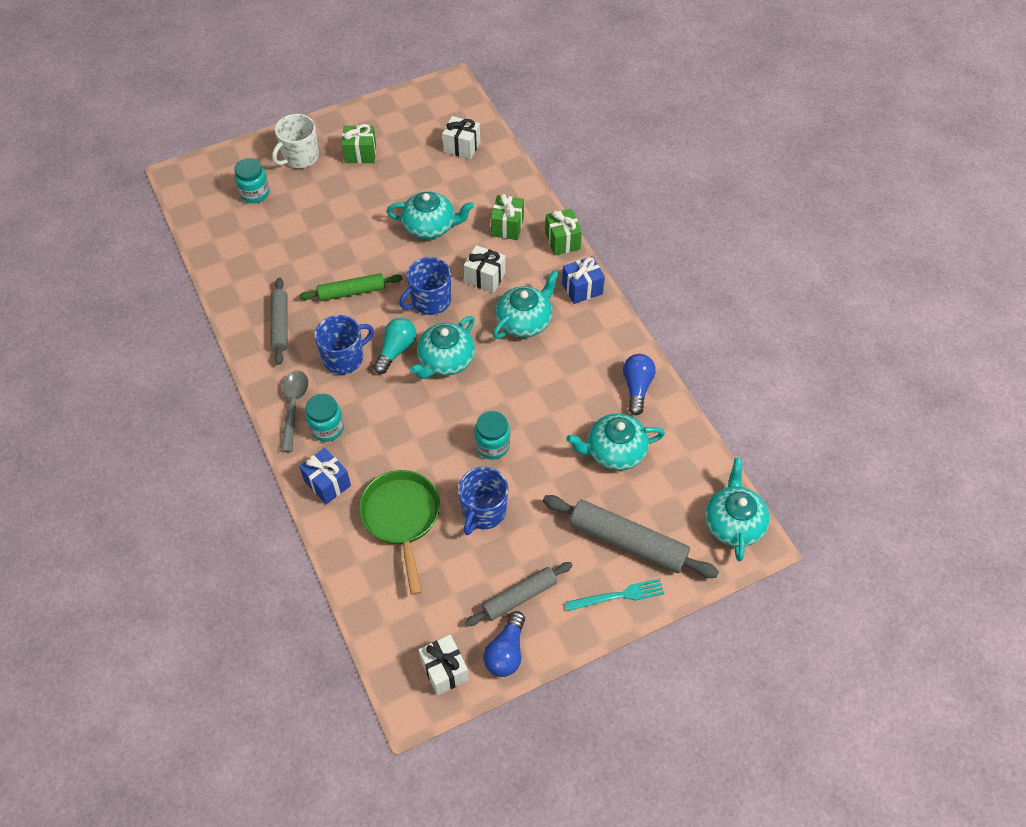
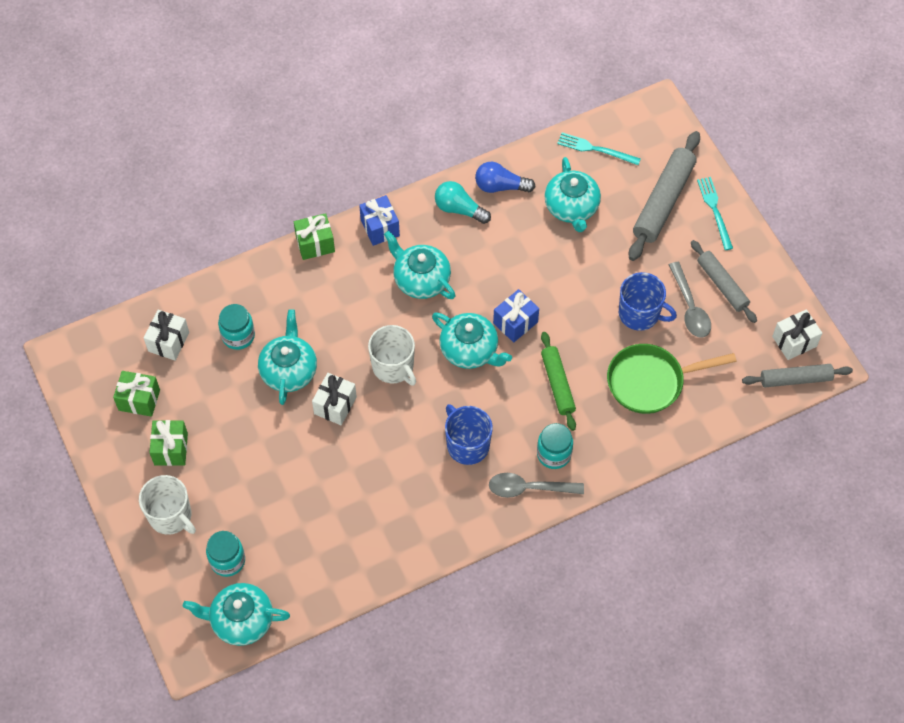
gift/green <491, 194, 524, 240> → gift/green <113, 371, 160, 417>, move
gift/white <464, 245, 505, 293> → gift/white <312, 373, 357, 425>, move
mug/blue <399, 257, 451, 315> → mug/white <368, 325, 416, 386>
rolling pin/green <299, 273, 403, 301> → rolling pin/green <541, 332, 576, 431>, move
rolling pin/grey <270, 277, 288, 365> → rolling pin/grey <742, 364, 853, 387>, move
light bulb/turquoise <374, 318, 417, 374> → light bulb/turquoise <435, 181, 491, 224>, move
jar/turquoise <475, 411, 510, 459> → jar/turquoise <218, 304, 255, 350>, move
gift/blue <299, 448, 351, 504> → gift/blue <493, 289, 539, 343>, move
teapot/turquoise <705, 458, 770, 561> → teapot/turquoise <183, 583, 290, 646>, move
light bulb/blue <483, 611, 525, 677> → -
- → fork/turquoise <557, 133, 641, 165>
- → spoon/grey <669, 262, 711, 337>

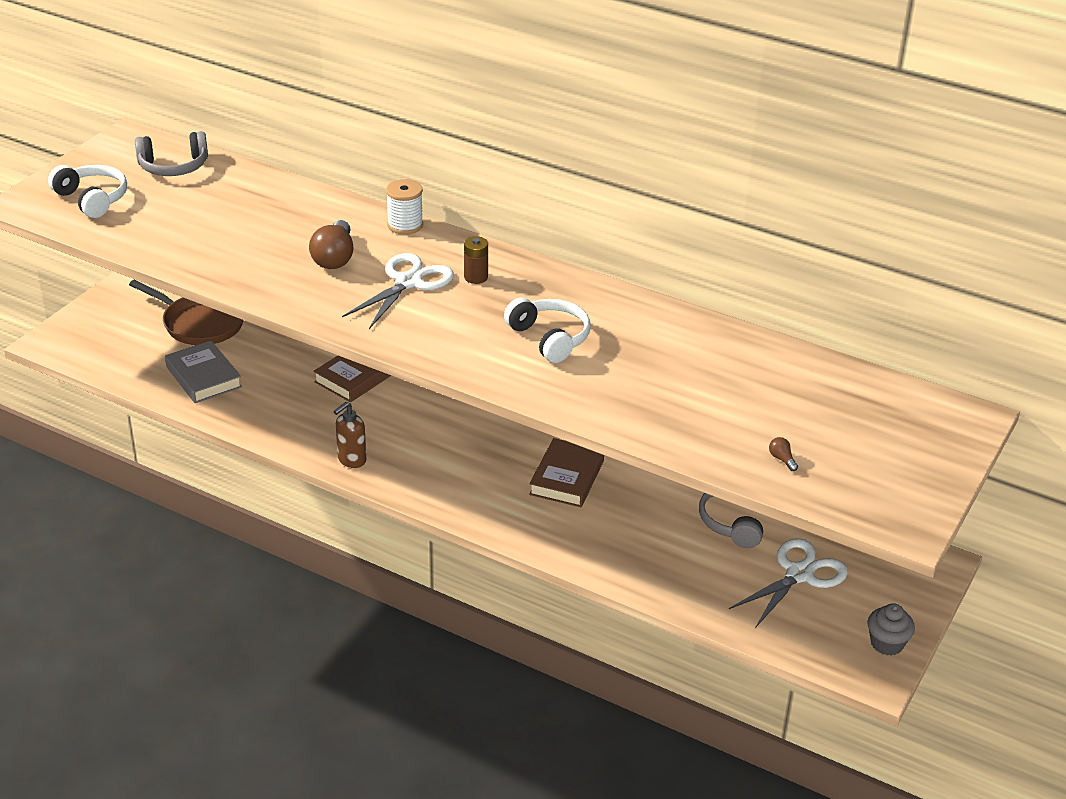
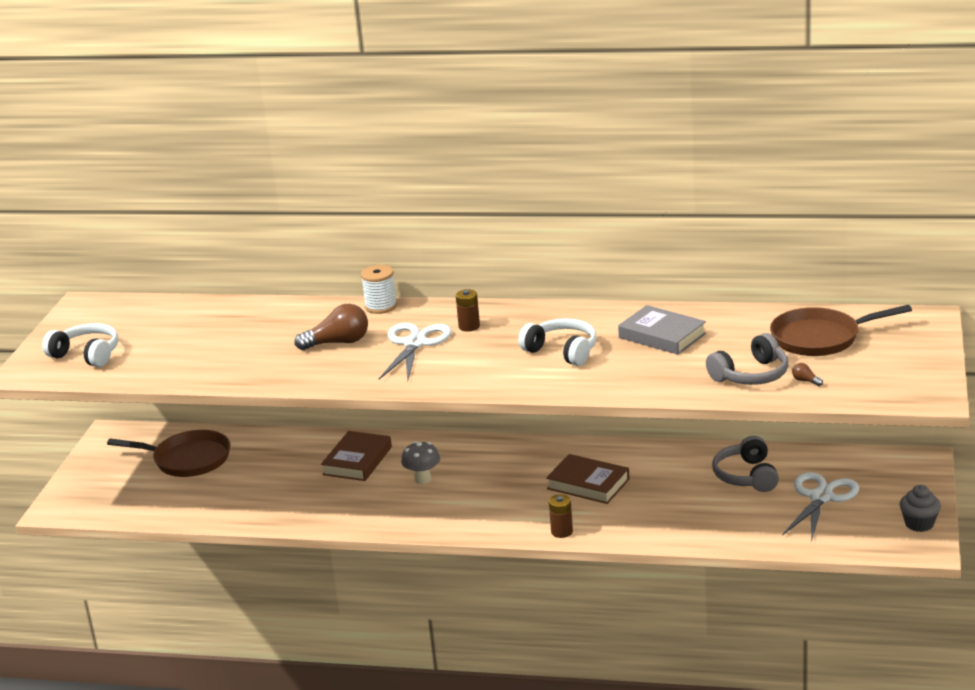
headphones/grey <135, 131, 208, 176> → headphones/grey <706, 333, 789, 385>, move
light bulb/brown <309, 220, 353, 269> → light bulb/brown <295, 304, 368, 350>, 90 degrees counterclockwise
book/grey <165, 341, 242, 403> → book/grey <618, 305, 706, 355>, move
soap dispenser/brown <334, 402, 366, 468> → -
book/brown <529, 438, 604, 507> → book/brown <546, 454, 630, 504>, 60 degrees counterclockwise
- → pan/brown <770, 305, 912, 356>
- → mushroom/grey <401, 441, 440, 484>
- → battery/brown <549, 494, 573, 538>

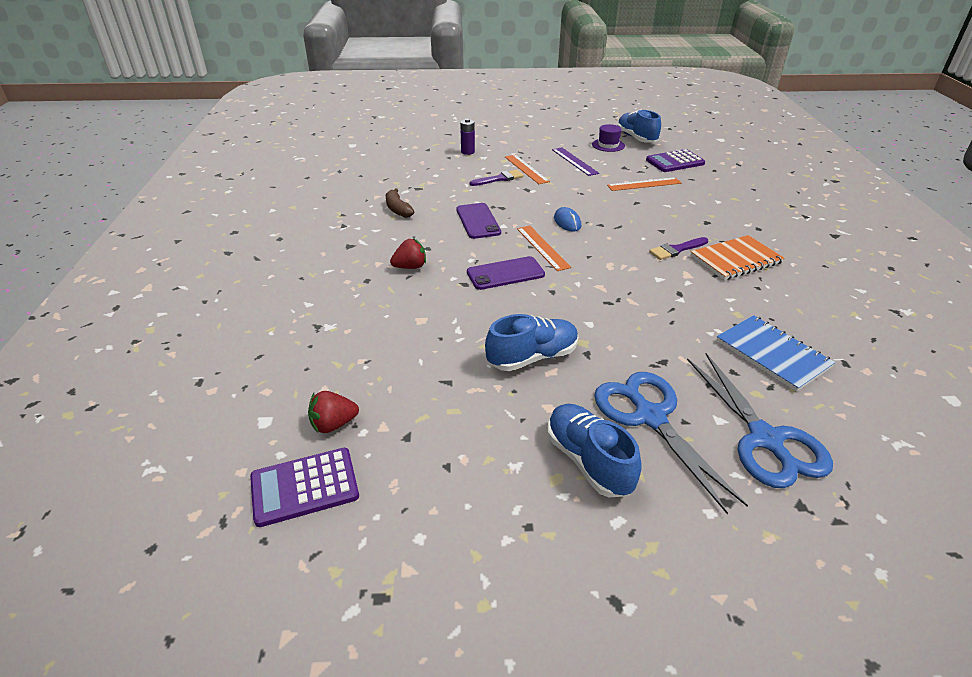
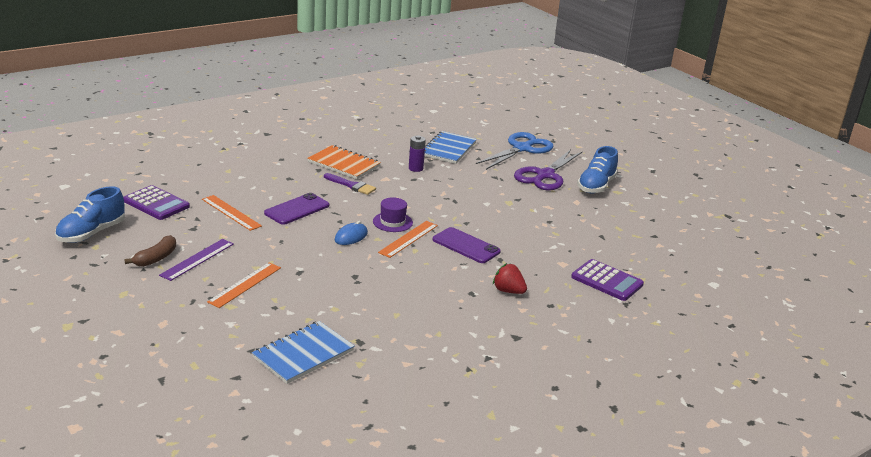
battery/purple <460, 119, 475, 155> → battery/purple <409, 135, 426, 172>, move
hat/purple <592, 124, 625, 152> → hat/purple <373, 197, 413, 232>, move
brush/purple <469, 170, 524, 186> → -
banana/brown <386, 188, 414, 218> → banana/brown <124, 235, 176, 267>, move
phone/purple <456, 203, 501, 239> → phone/purple <264, 193, 329, 225>, move
shoe/blue <485, 314, 578, 371> → -
scissors/blue <594, 372, 748, 514> → scissors/purple <514, 149, 583, 191>
strawberry/red <308, 391, 359, 433> → -
calculator/purple <250, 448, 359, 527> → calculator/purple <571, 259, 644, 301>, move
- → notebook/blue <252, 321, 355, 384>

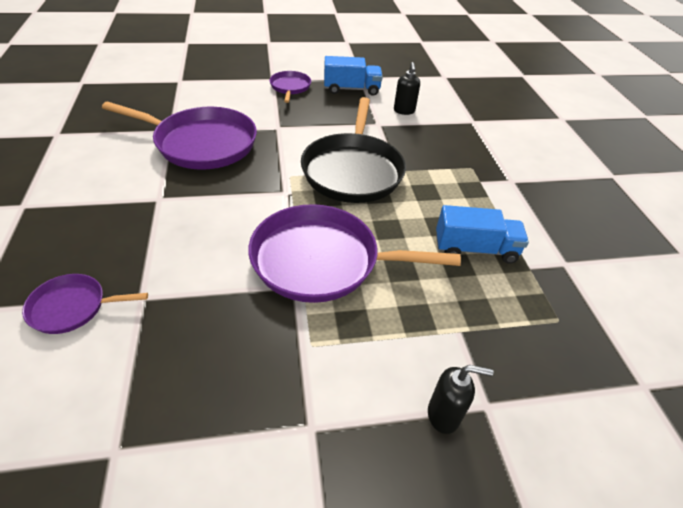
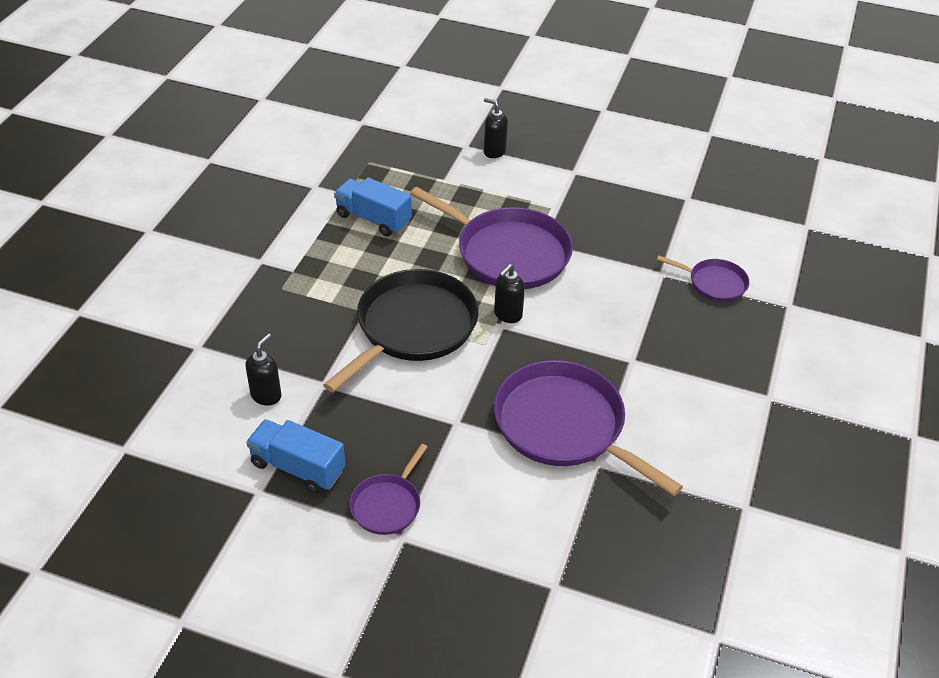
- → soap dispenser/black <494, 264, 525, 323>

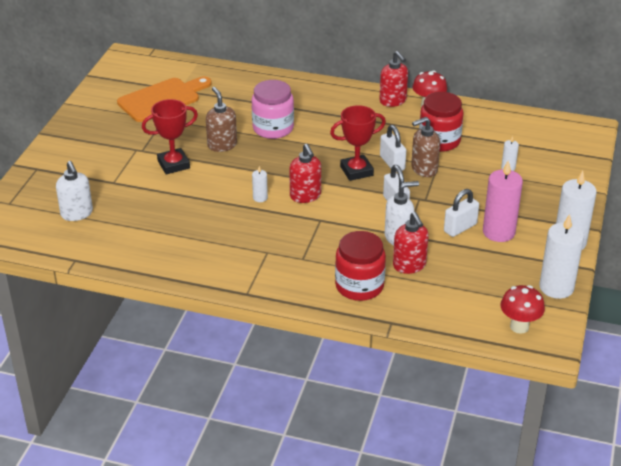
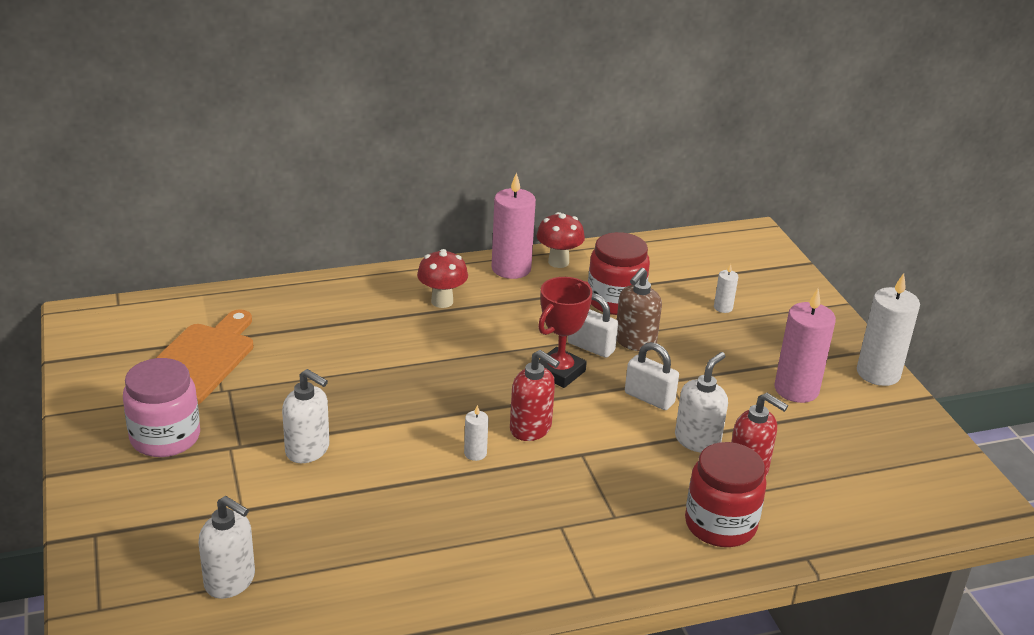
soap dispenser/red <379, 51, 408, 107> → candle/pink <492, 172, 536, 279>
jar/pink <252, 80, 294, 139> → jar/pink <123, 358, 200, 457>, move
soap dispenser/brown <206, 87, 237, 152> → -
trophy/red <142, 99, 198, 174> → soap dispenser/white <282, 369, 329, 463>
padlock/white <444, 189, 479, 237> → -
candle/white <539, 214, 584, 299> → -
mushroom/red <500, 285, 545, 334> → mushroom/red <417, 249, 468, 308>, move

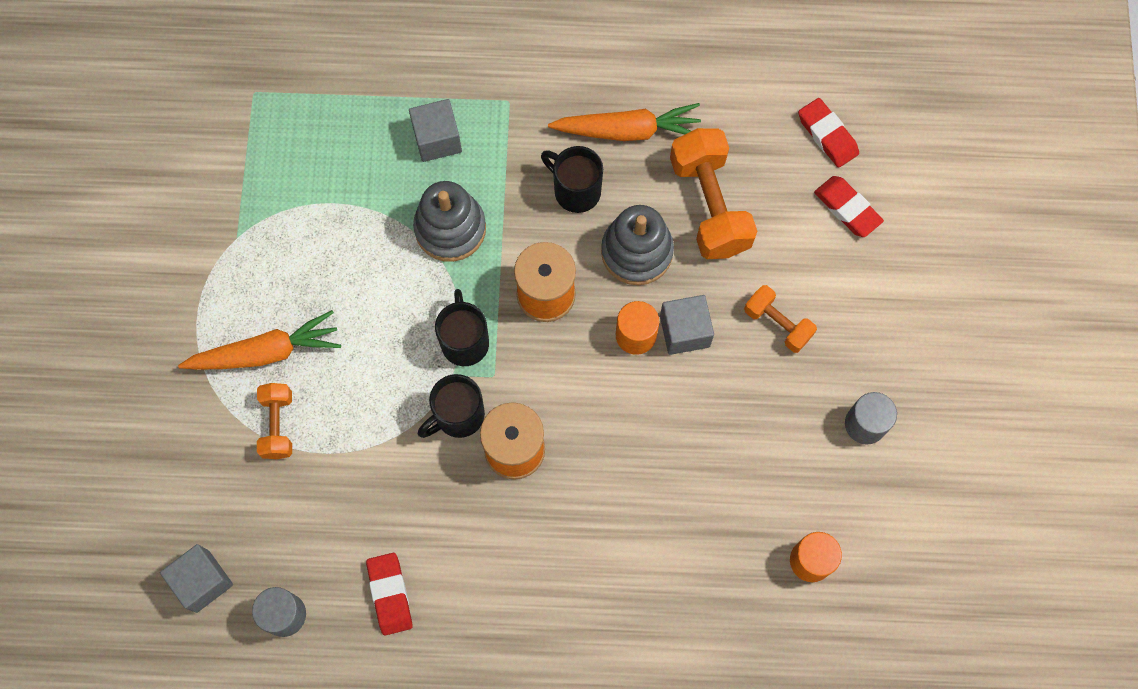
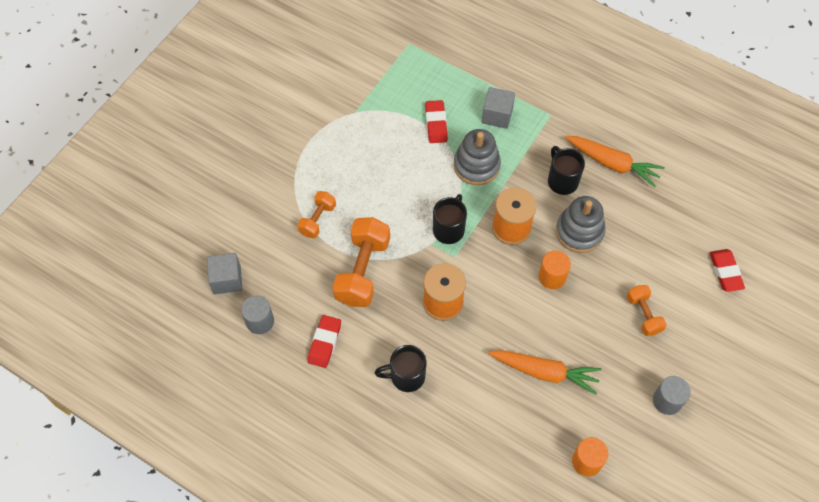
eraser/red <798, 98, 859, 168> → eraser/red <425, 100, 448, 143>, move
dumbbell/orange <670, 128, 757, 259> → dumbbell/orange <333, 217, 390, 307>, move
cube/grey <660, 295, 714, 355> → -
carrot/orange <178, 310, 341, 370> → carrot/orange <488, 350, 602, 395>, move
mug/black <418, 374, 485, 438> → mug/black <375, 345, 427, 392>, move

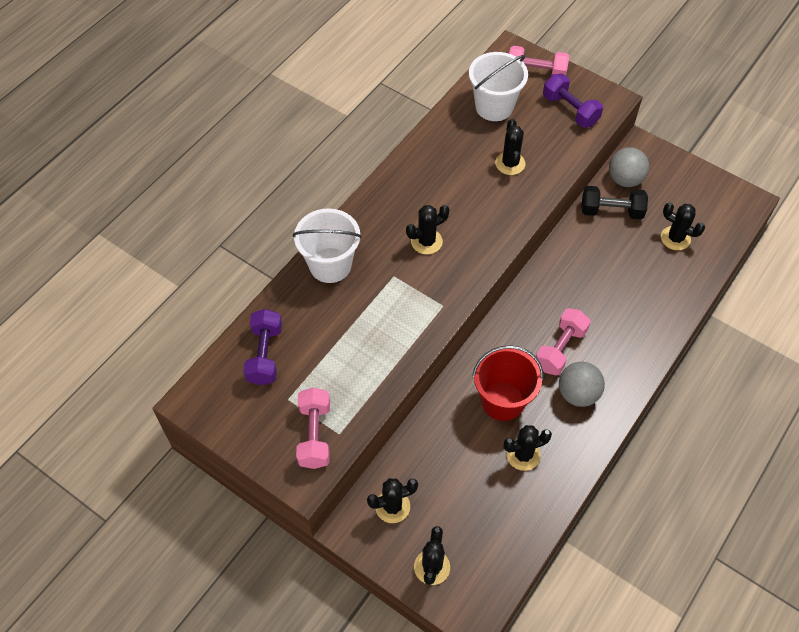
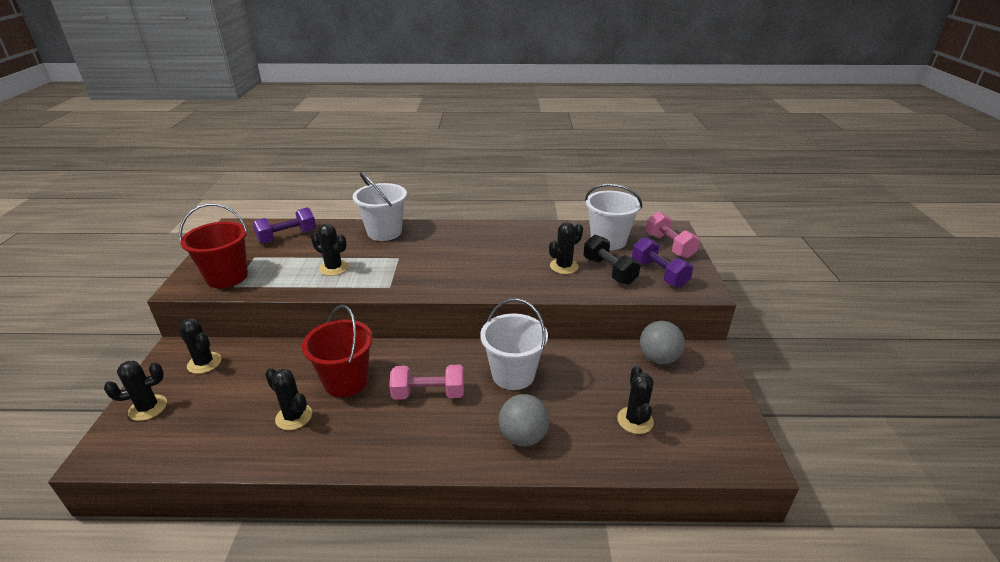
dumbbell/purple <543, 74, 603, 128> → dumbbell/purple <632, 237, 693, 288>, 45 degrees counterclockwise
dumbbell/black <581, 186, 648, 219> → dumbbell/black <584, 235, 640, 285>, move
cactus/black <406, 205, 449, 254> → cactus/black <311, 224, 349, 276>, move
ball/grey <559, 361, 605, 407> → ball/grey <499, 394, 550, 446>, move
dumbbell/pink <296, 388, 330, 469> → bucket/red <179, 203, 248, 288>
- → bucket/white <480, 298, 548, 390>

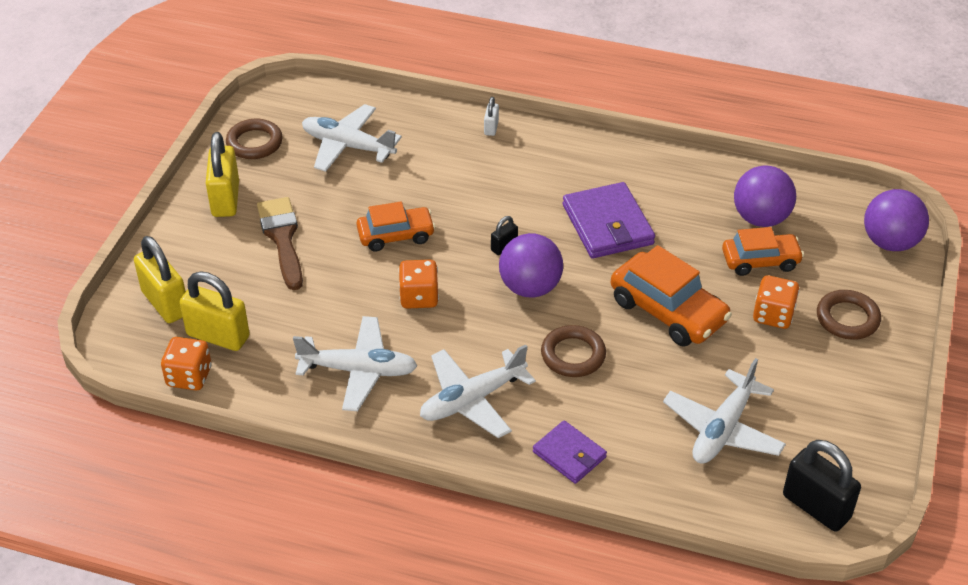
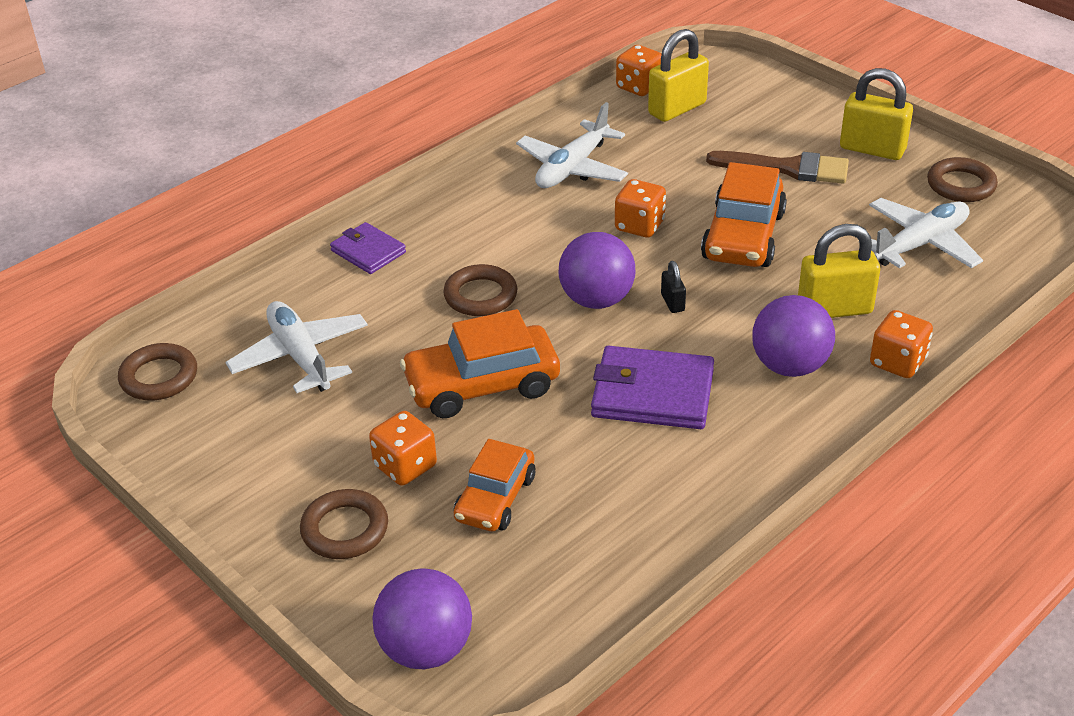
padlock/white <484, 97, 499, 136> → dice/orange <870, 310, 933, 378>
ball/purple <734, 165, 796, 227> → ball/purple <752, 295, 835, 377>, move
car/orange <356, 202, 435, 252> → car/orange <701, 162, 787, 267>, x1.52
padlock/yellow <134, 236, 186, 323> → padlock/yellow <798, 224, 880, 318>, move
plane/white <420, 344, 536, 438> → -
wallet/purple <533, 420, 607, 484> → wallet/purple <330, 222, 406, 274>, 60 degrees clockwise
padlock/black <783, 440, 861, 532> → ring/brown <118, 343, 197, 400>

